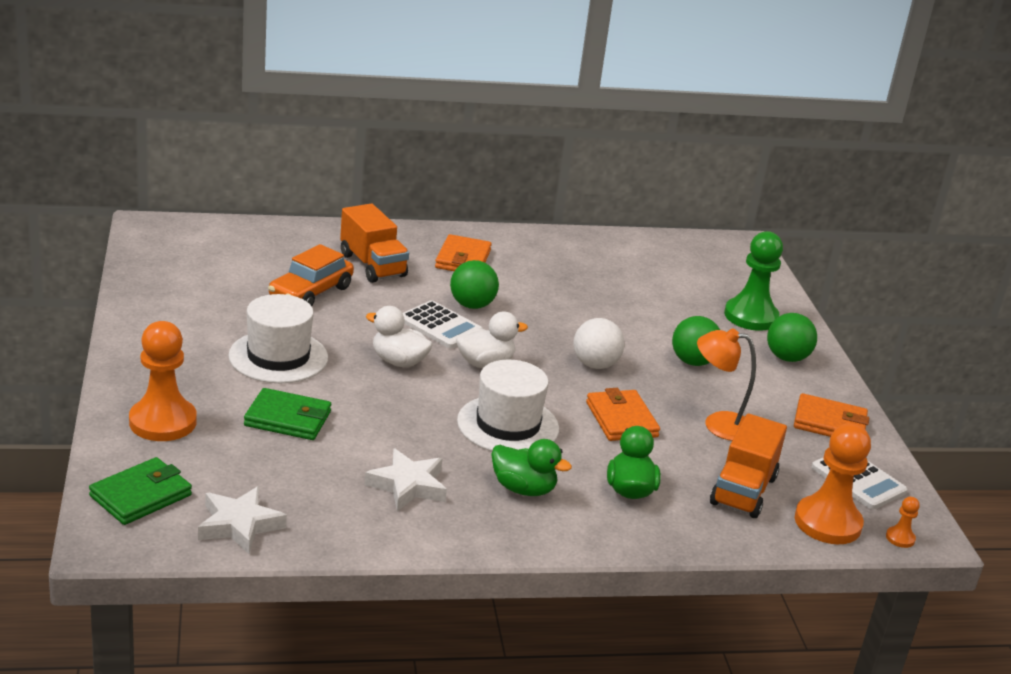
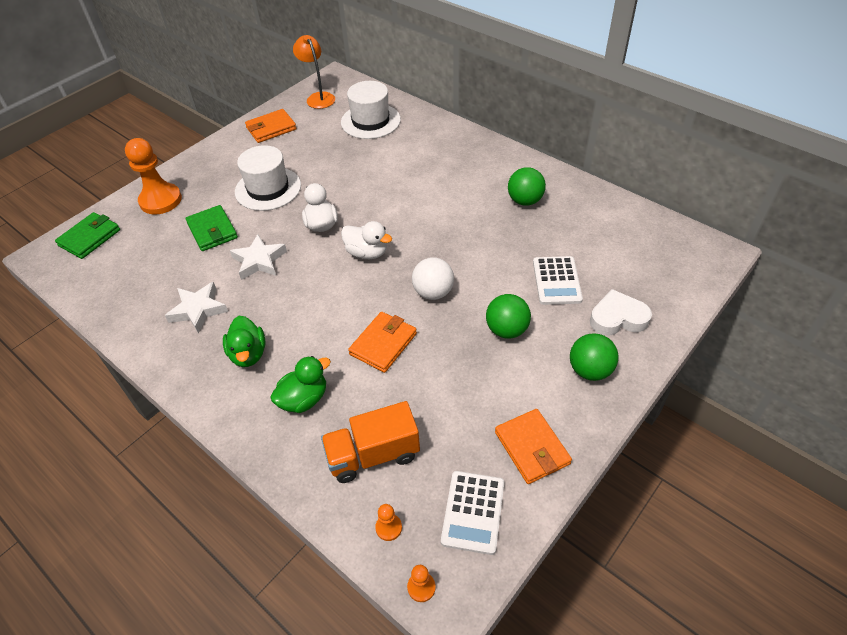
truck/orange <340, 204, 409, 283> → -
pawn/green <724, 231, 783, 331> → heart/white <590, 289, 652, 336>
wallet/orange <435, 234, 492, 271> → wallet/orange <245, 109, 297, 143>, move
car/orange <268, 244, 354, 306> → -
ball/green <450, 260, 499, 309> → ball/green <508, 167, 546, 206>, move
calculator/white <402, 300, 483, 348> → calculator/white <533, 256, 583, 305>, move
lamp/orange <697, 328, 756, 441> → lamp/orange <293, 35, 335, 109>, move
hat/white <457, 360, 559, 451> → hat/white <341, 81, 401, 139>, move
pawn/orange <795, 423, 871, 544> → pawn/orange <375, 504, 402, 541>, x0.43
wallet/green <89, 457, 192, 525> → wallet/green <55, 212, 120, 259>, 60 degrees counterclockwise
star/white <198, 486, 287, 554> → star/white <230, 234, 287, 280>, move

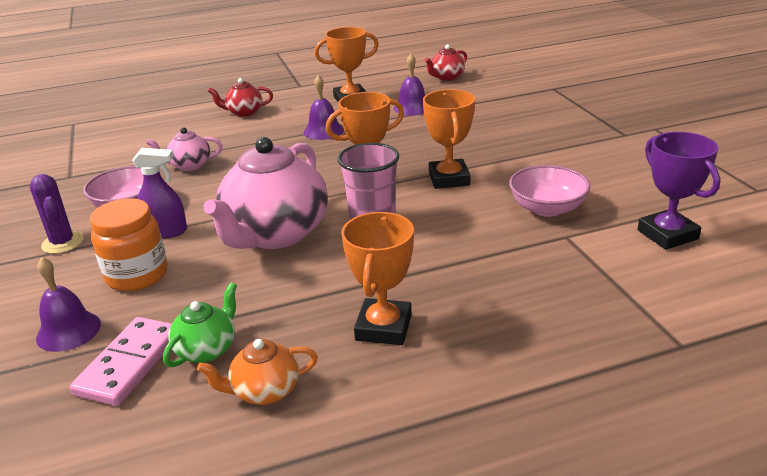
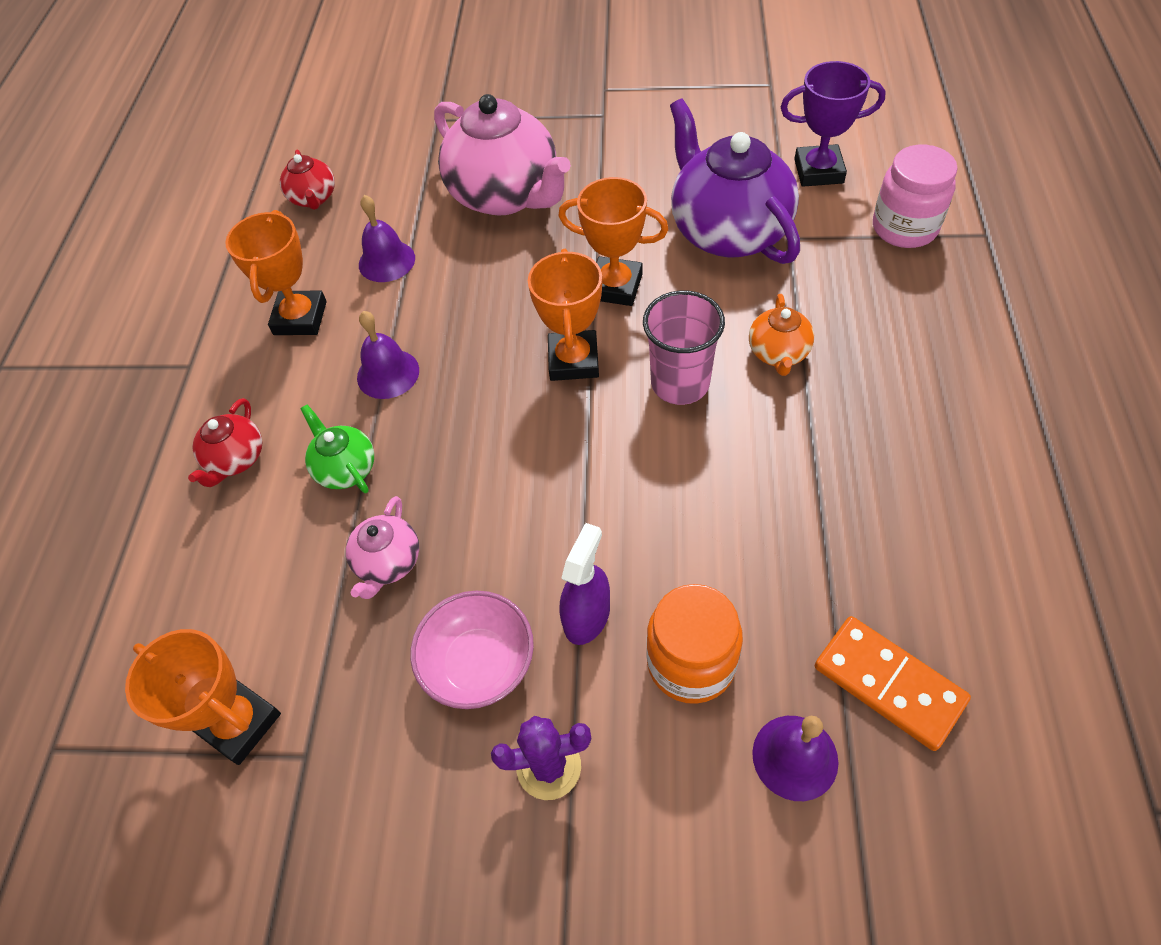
teapot/pink <204, 137, 328, 249> → teapot/pink <434, 94, 571, 216>, move
bowl/pink <509, 165, 590, 217> → teapot/purple <670, 98, 800, 264>
trophy/orange <341, 212, 414, 345> → trophy/orange <125, 629, 281, 765>, move
teapot/green <163, 282, 237, 367> → teapot/green <300, 405, 374, 493>, move
domino/pink <70, 317, 172, 406> → domino/orange <815, 616, 971, 751>
teapot/orange <197, 339, 318, 405> → teapot/orange <749, 294, 814, 376>, move
- → jar/pink <873, 145, 958, 248>

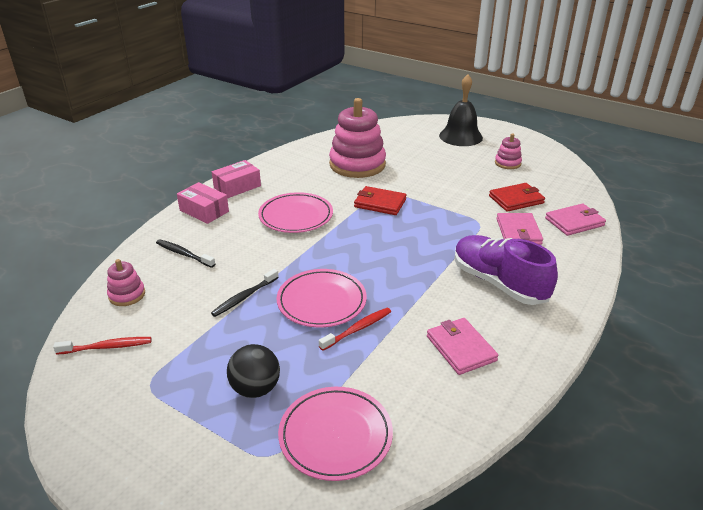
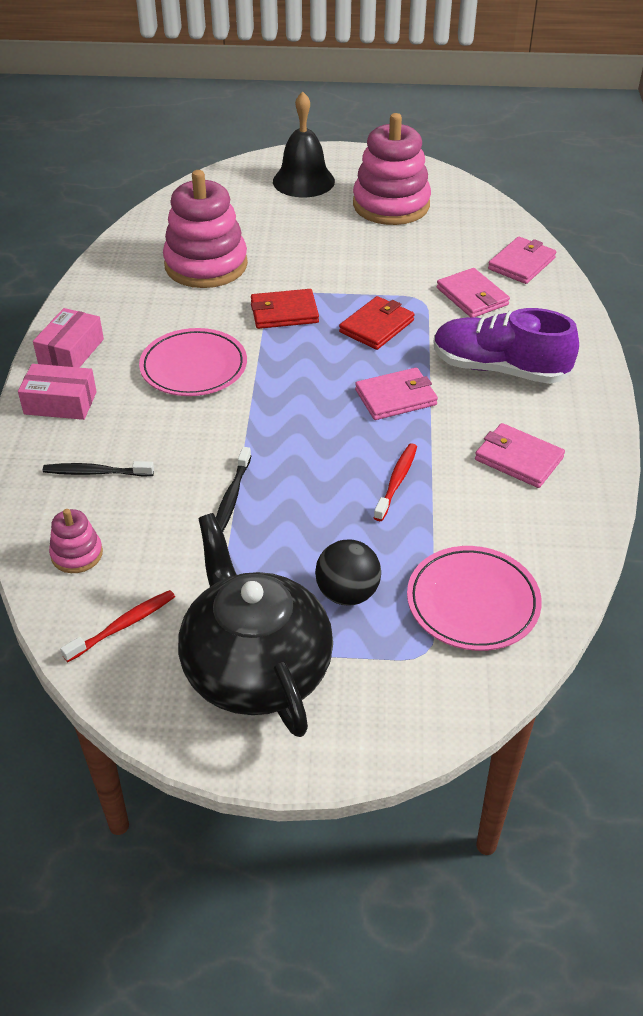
stacking toy/pink <495, 134, 522, 169> → stacking toy/pink <353, 113, 431, 225>, x2.15
wallet/red <489, 183, 545, 212> → wallet/red <339, 296, 415, 350>, move
plate/pink <276, 269, 367, 327> → -
- → wallet/pink <355, 367, 438, 420>
- → teapot/black <178, 513, 333, 737>

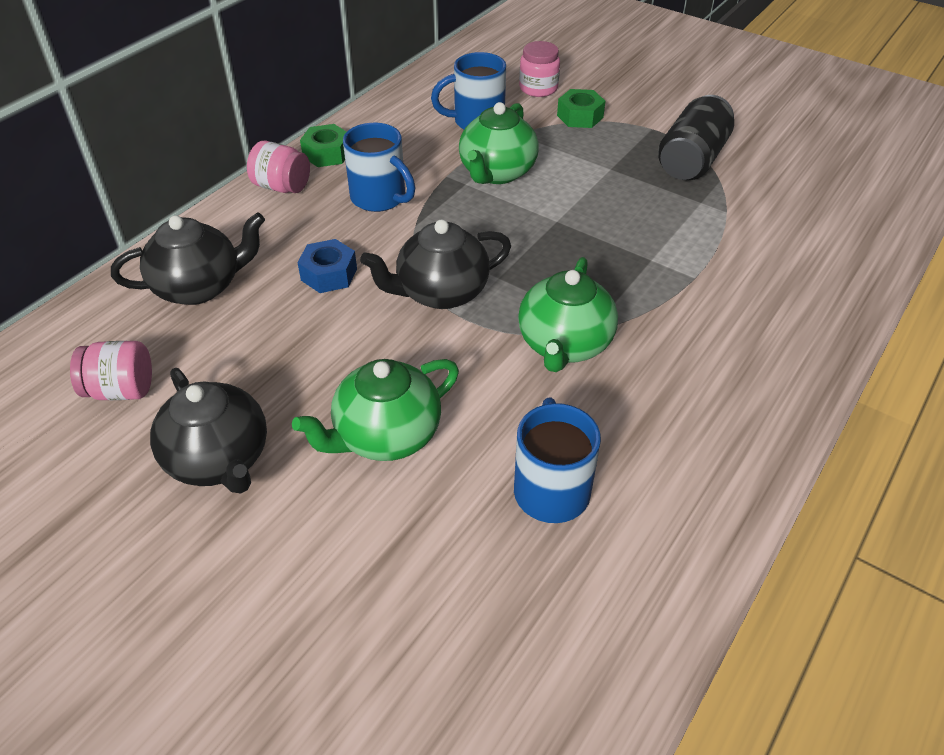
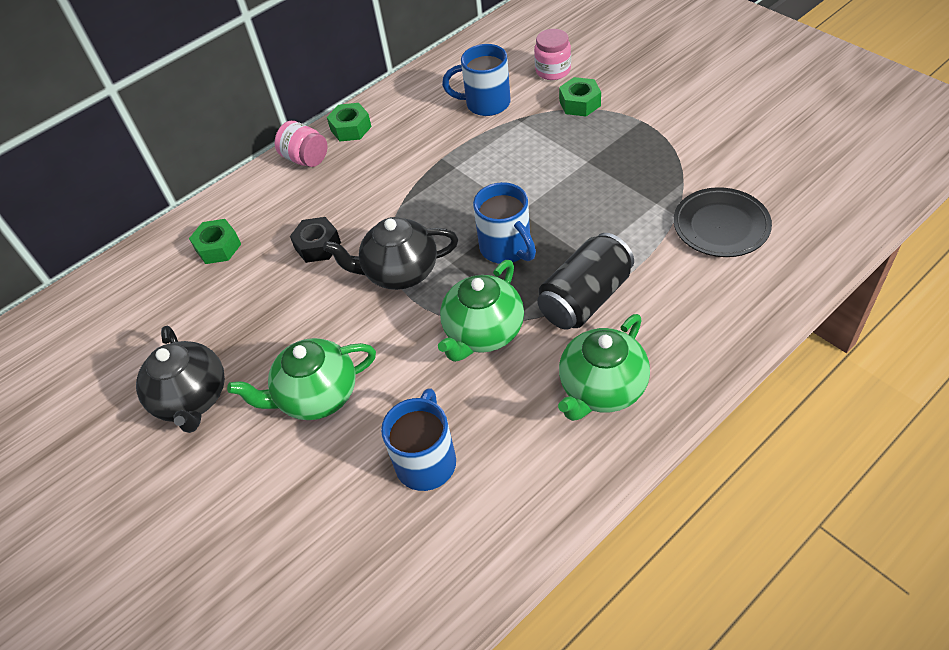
can/black <658, 95, 734, 180> → can/black <537, 233, 634, 330>, move
teapot/green <459, 102, 539, 184> → teapot/green <558, 314, 650, 421>, move
mug/blue <343, 123, 416, 212> → mug/blue <473, 182, 536, 264>, move
teapot/black <111, 212, 265, 305> → nut/green <189, 219, 241, 264>
nut/blue <297, 239, 357, 293> → nut/black <290, 217, 341, 263>
jar/pink <70, 341, 152, 400> → -
- → plate/black <673, 187, 772, 257>

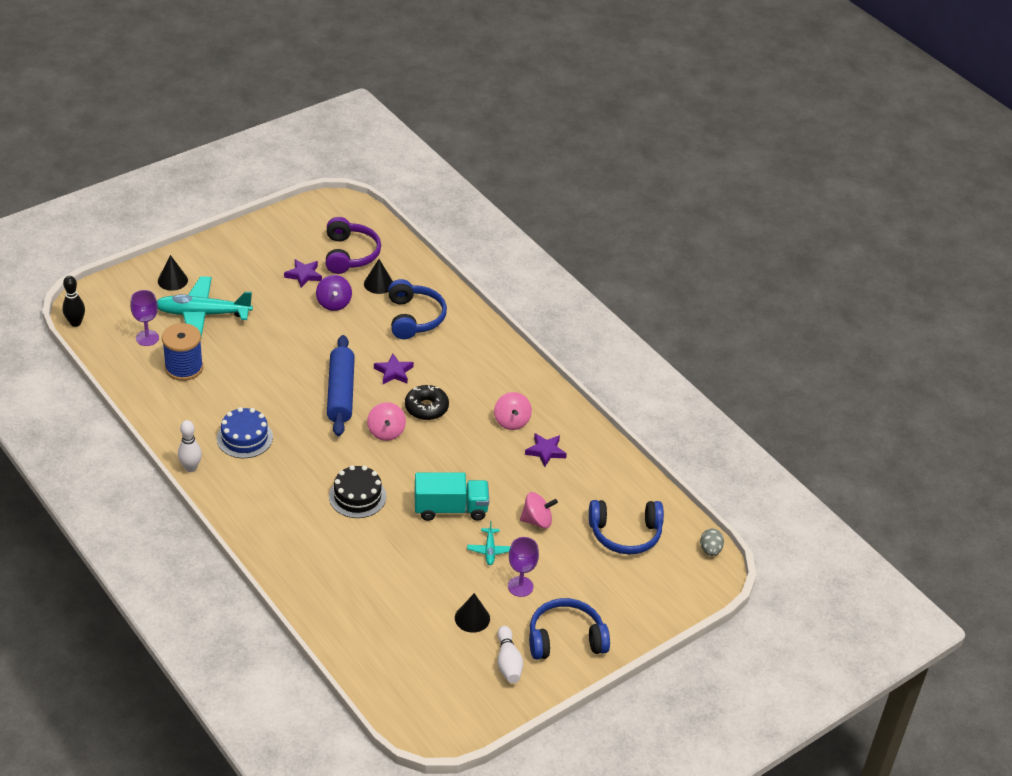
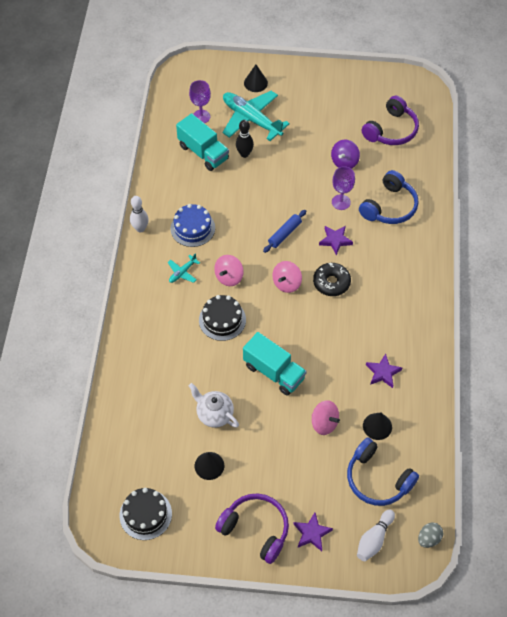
star/purple <284, 259, 322, 288> → star/purple <293, 513, 333, 551>, move
cone/black <364, 259, 393, 294> → cone/black <363, 412, 392, 440>, move
bowling pin/black <62, 276, 85, 327> → bowling pin/black <236, 120, 254, 158>, move
spool/blue <162, 323, 203, 381> → truck/turquoise <176, 113, 229, 171>
rolling pin/blue <327, 335, 355, 436> → rolling pin/blue <263, 210, 306, 253>, x0.57
spinning top/pink <494, 392, 532, 430> → spinning top/pink <214, 255, 244, 286>, move
plane/turquoise <467, 521, 511, 565> → plane/turquoise <168, 253, 200, 283>, move
goblet/purple <508, 537, 539, 597> → goblet/purple <332, 166, 355, 210>, move
headphones/blue <529, 598, 610, 660> → headphones/purple <215, 493, 289, 564>
bowling pin/white <497, 626, 523, 683> → bowling pin/white <357, 509, 395, 561>, move
- → teapot/white <189, 383, 239, 428>
- → cake/black <120, 488, 172, 540>

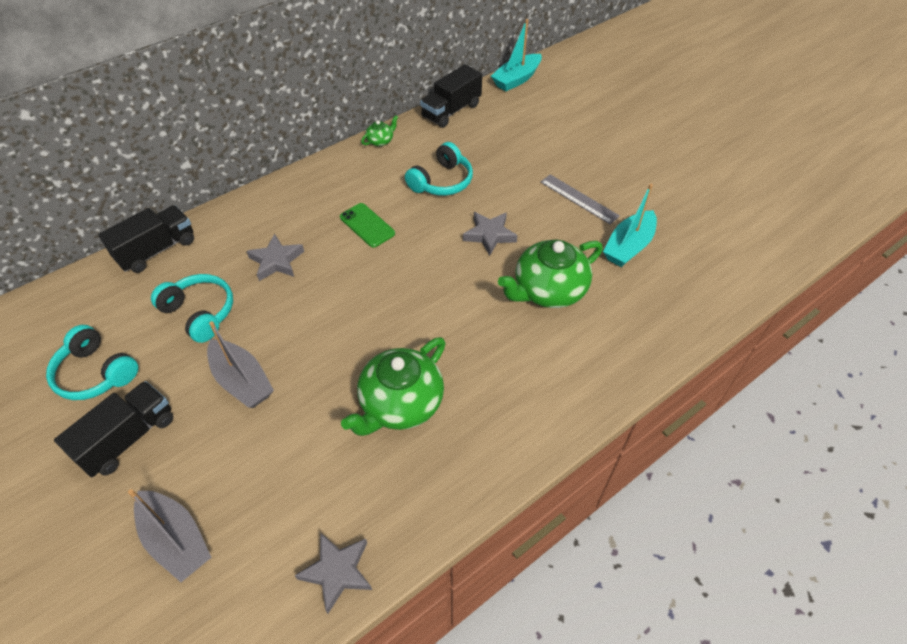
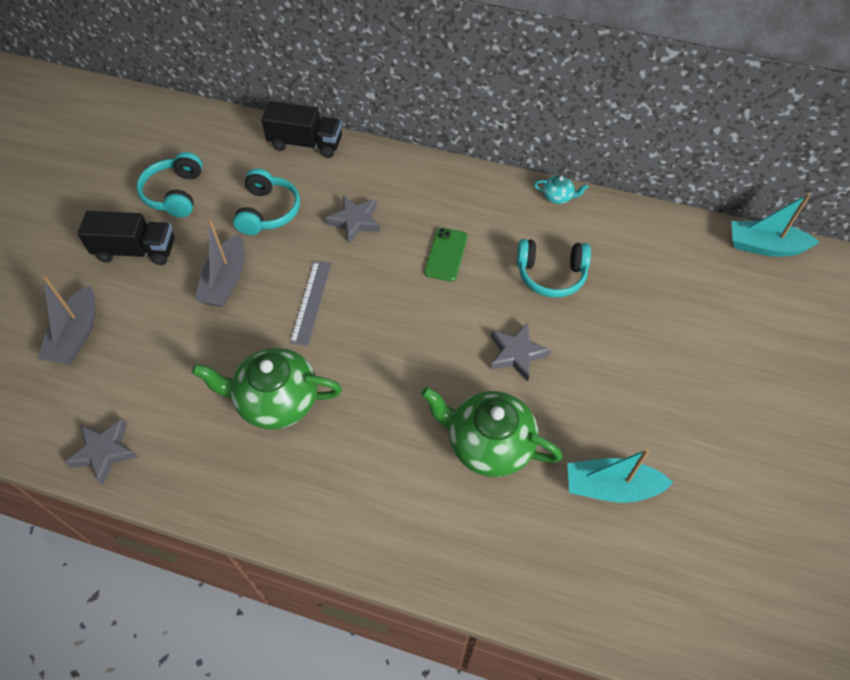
truck/black <420, 64, 482, 128> → -
teapot/green <361, 115, 398, 146> → teapot/turquoise <534, 176, 588, 204>
ruler/grey <541, 174, 620, 225> → ruler/grey <290, 261, 332, 346>, move

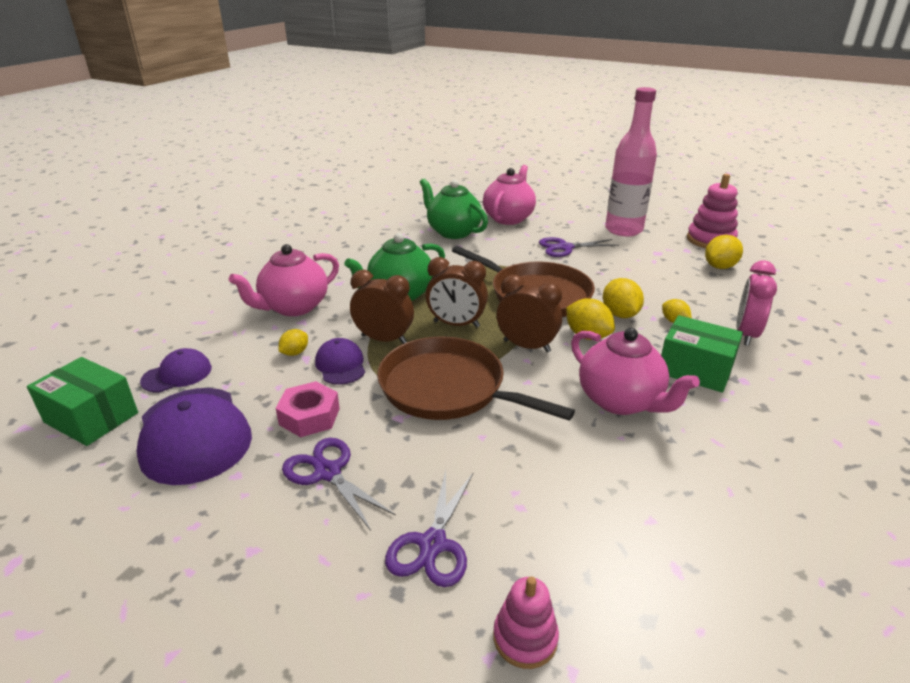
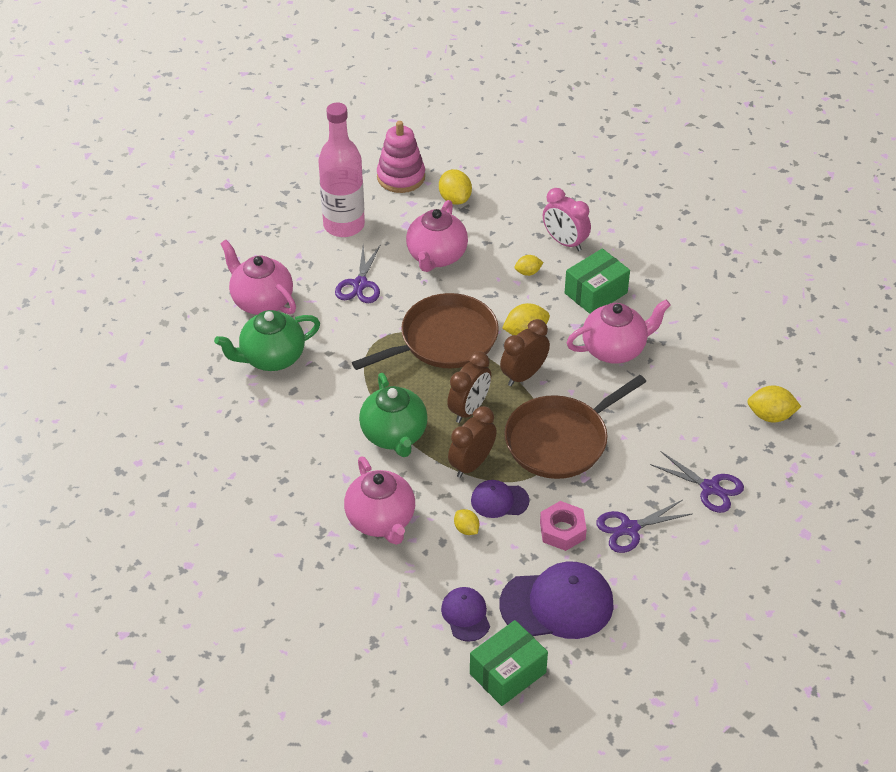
lemon/yellow <603, 278, 644, 318> → lemon/yellow <747, 385, 801, 423>, move
stacking toy/pink <493, 577, 559, 669> → -
- → teapot/pink <406, 200, 468, 272>

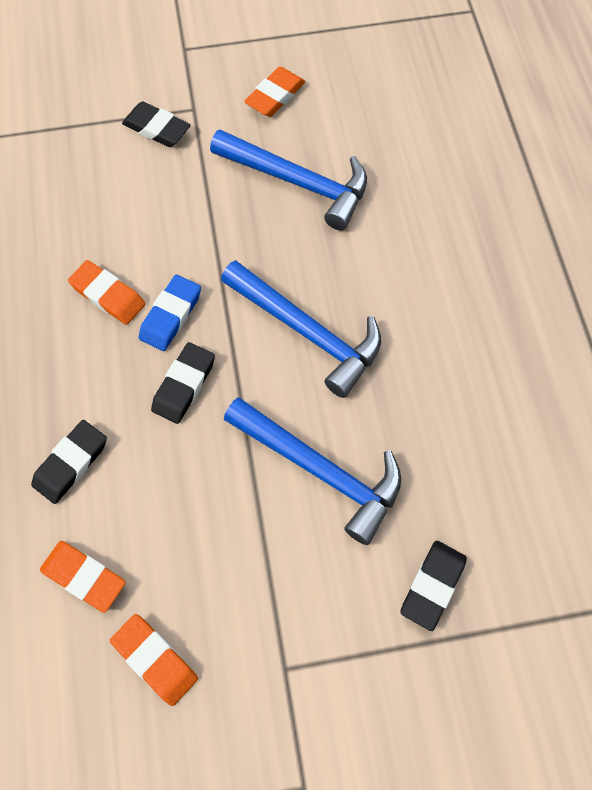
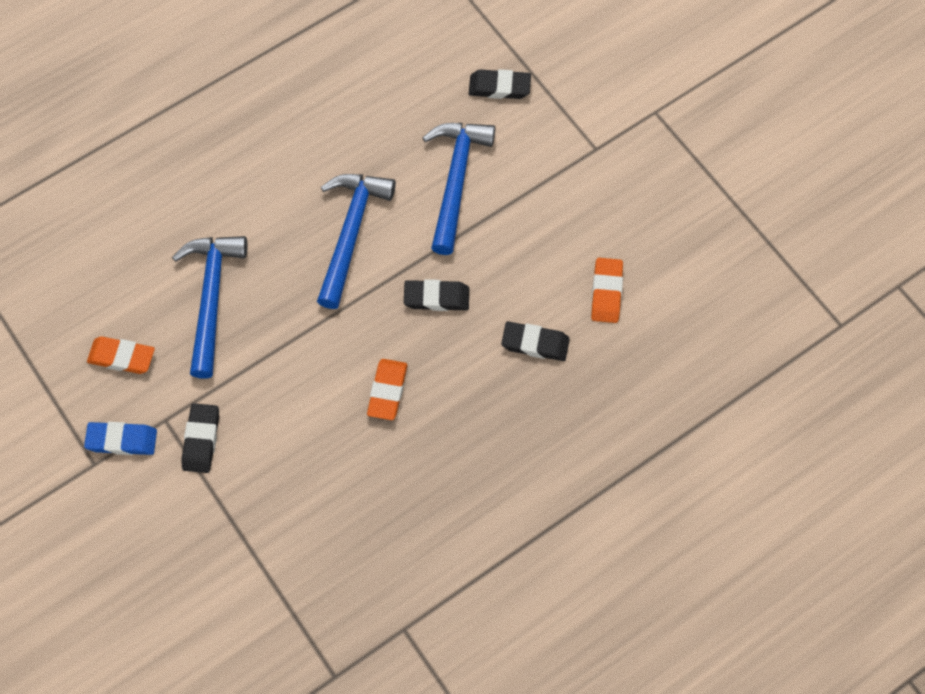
eraser/blue <139, 275, 201, 351> → eraser/blue <84, 422, 157, 455>, move
eraser/orange <110, 614, 198, 706> → -

